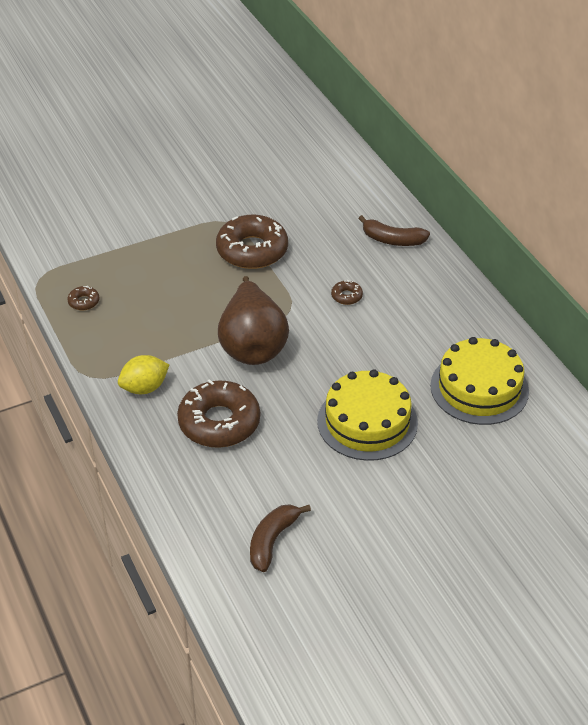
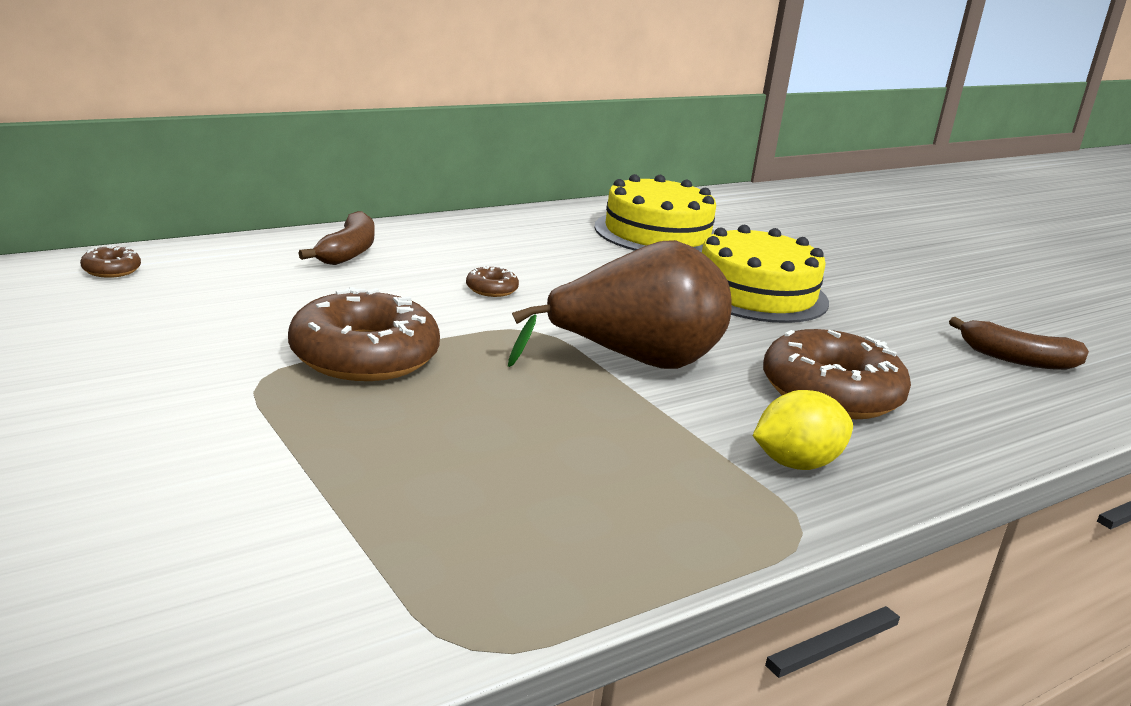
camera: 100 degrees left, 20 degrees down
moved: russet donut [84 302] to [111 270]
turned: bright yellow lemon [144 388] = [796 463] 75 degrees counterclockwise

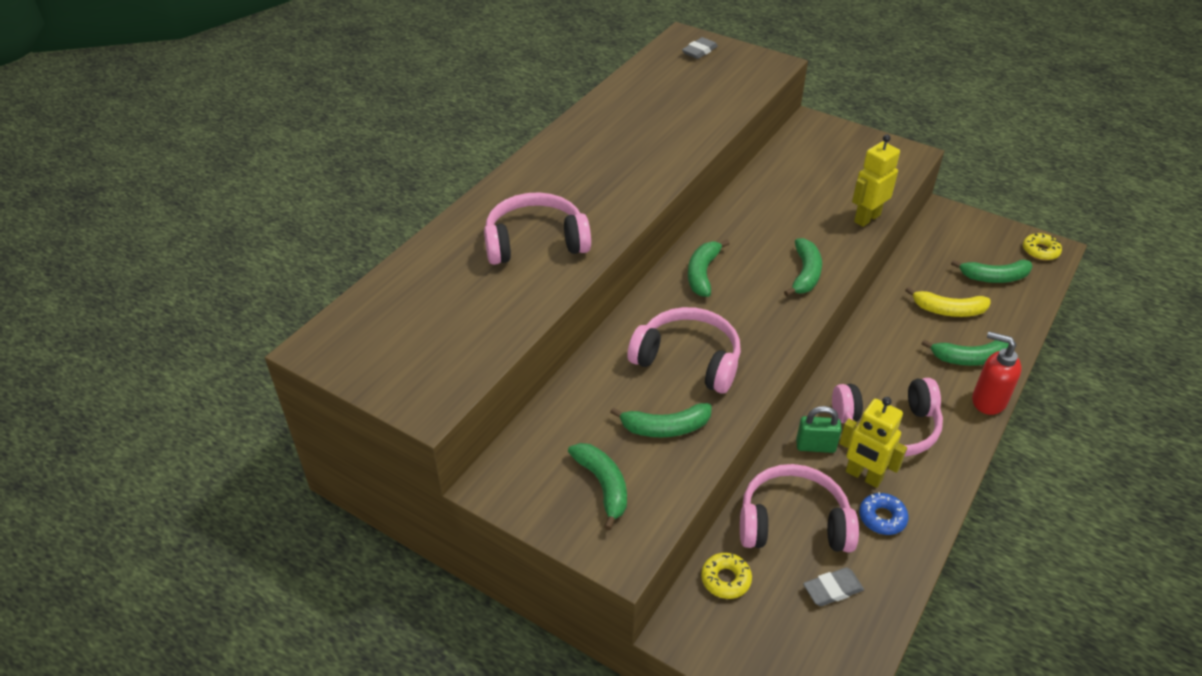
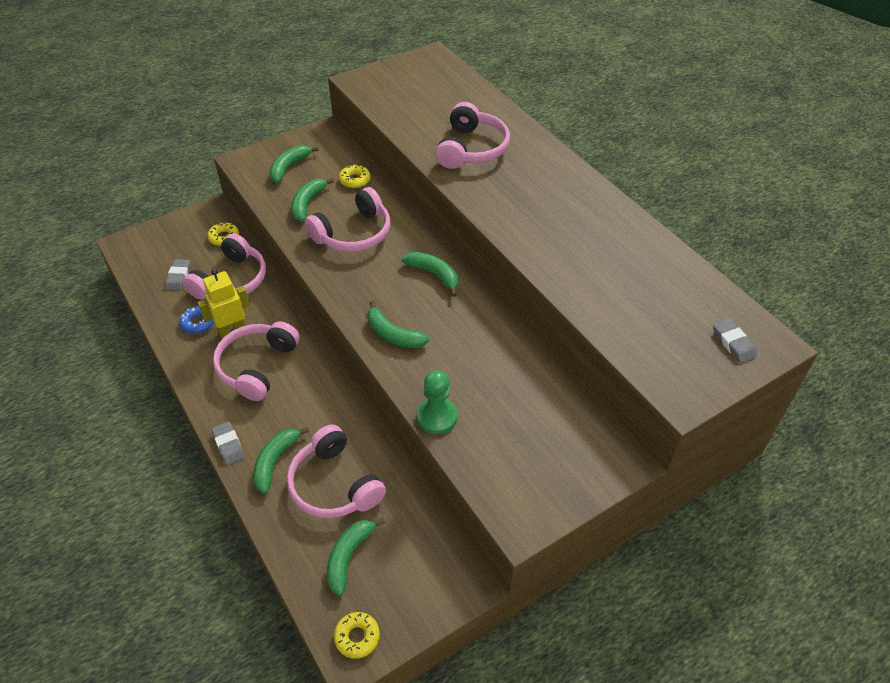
camera: 115 degrees right, 5 degrees up
removed: leaf-green small lock [815 446]
added: bright yellow donut [355 180]
replaced: bright yellow toy robot [866 218] to leaf-green chess pawn [437 417]; bright yellow toy banana [948 310] to rose-pink headset [334 484]; red pump bottle [988 401] to grey pencil eraser [228 445]
turned: leaf-green toy banana [603 486] = [289 167] 120 degrees clockwise

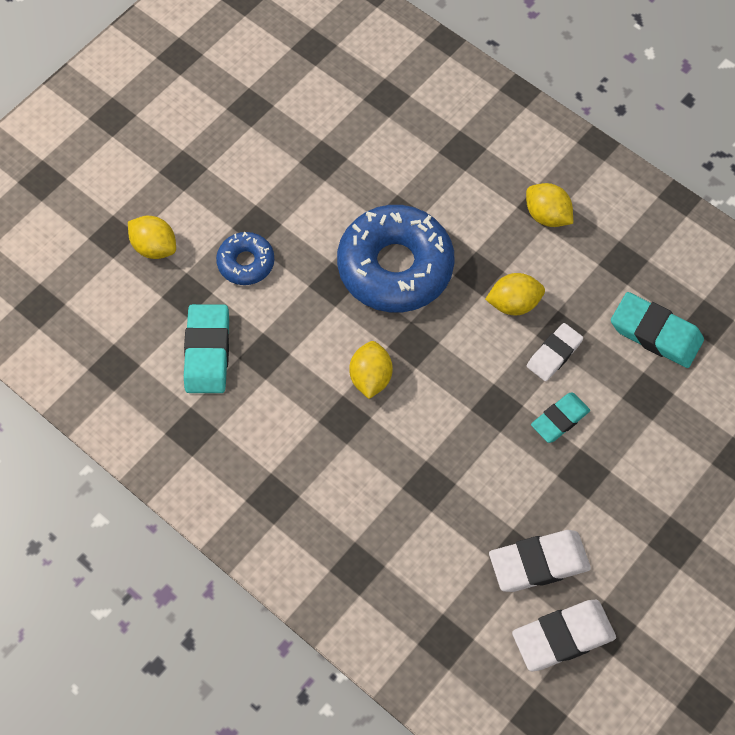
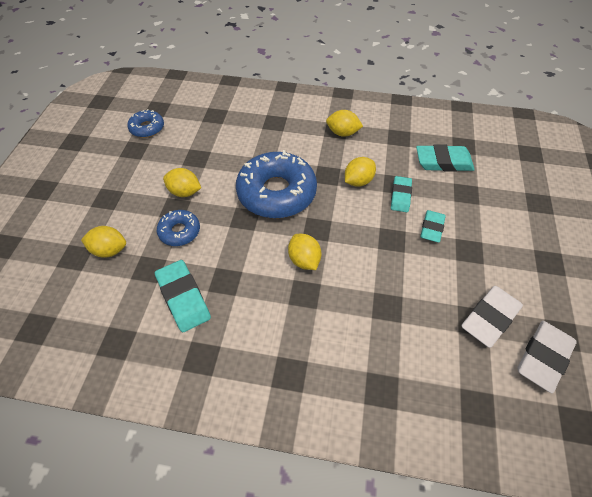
camera: 30 degrees left, 10 degrees down
added: royal blue donut [147 128]; bright yellow lemon [184 192]
recoloured: pure white pencil eraser [554 354] to turquoise pencil eraser [400 196]

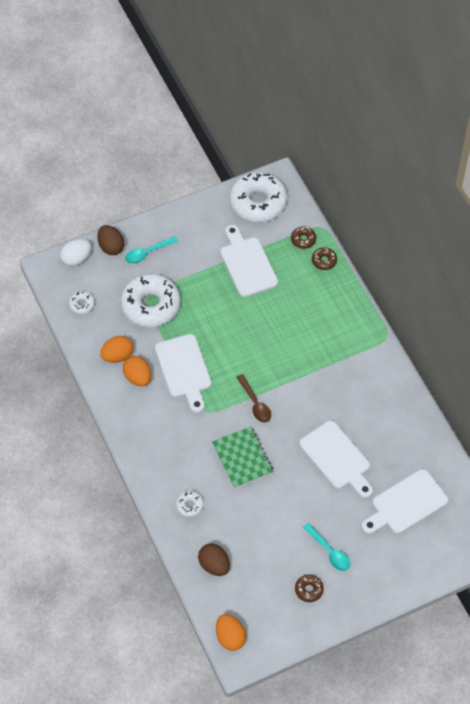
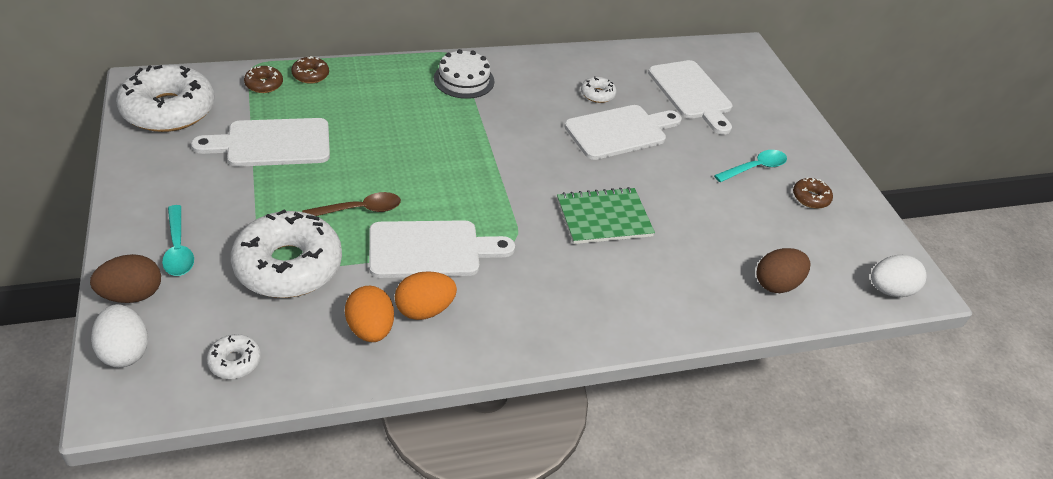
camera: 85 degrees left, 15 degrees down
added: pure white cake [464 80]
moved: pure white donut [189 505] to [597 94]; russet tablespoon [255 403] to [359 210]
recoloured: orange-coloured egg shape [230 637] to pure white egg shape [889 290]

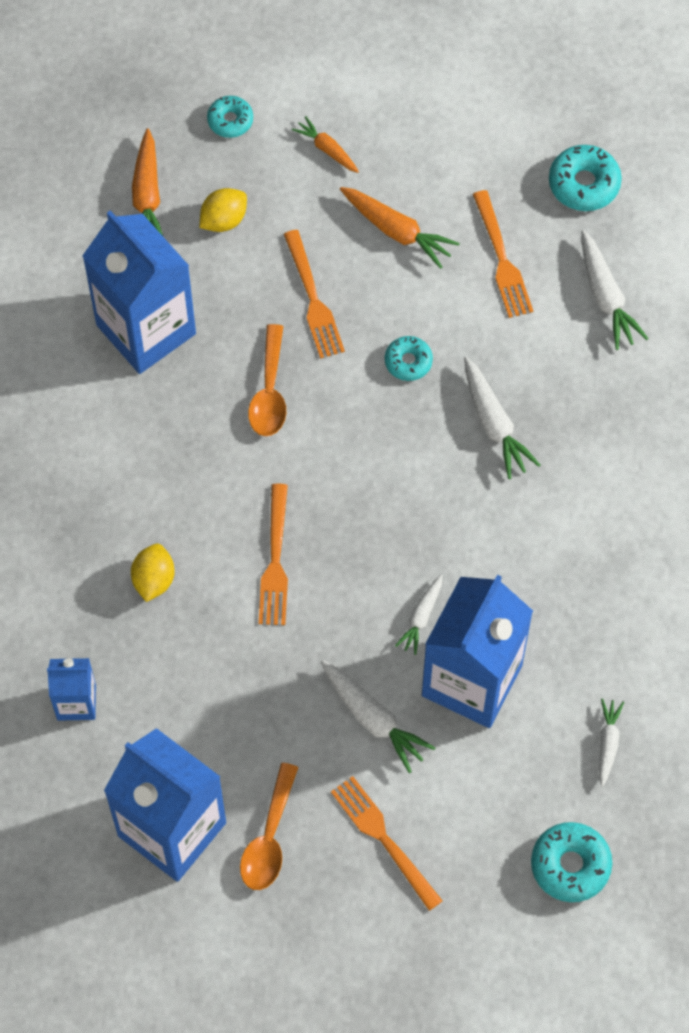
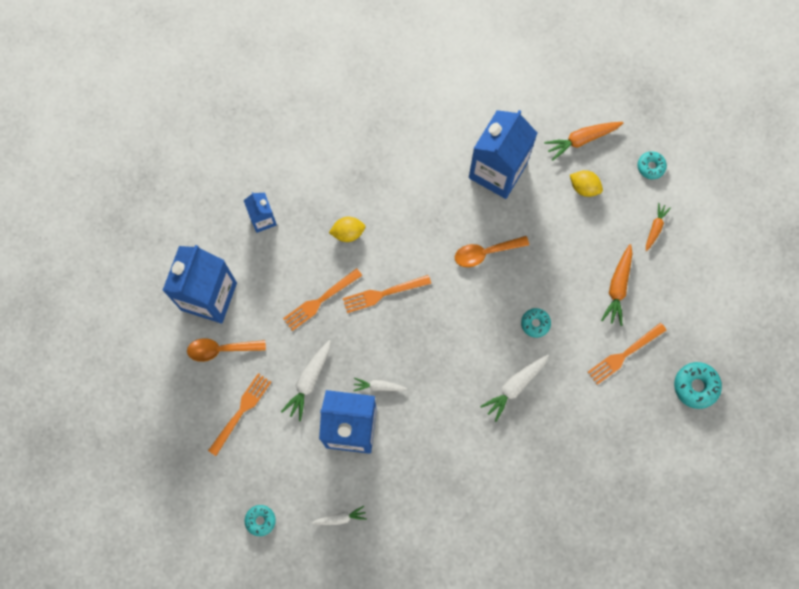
camera: 70 degrees right, 10 degrees up
removed: pure white toy carrot [606 296]
moved: orange-coloured fork [313 299] to [320 300]
resized: turquoise donut [570 865] = [260 520] x0.65

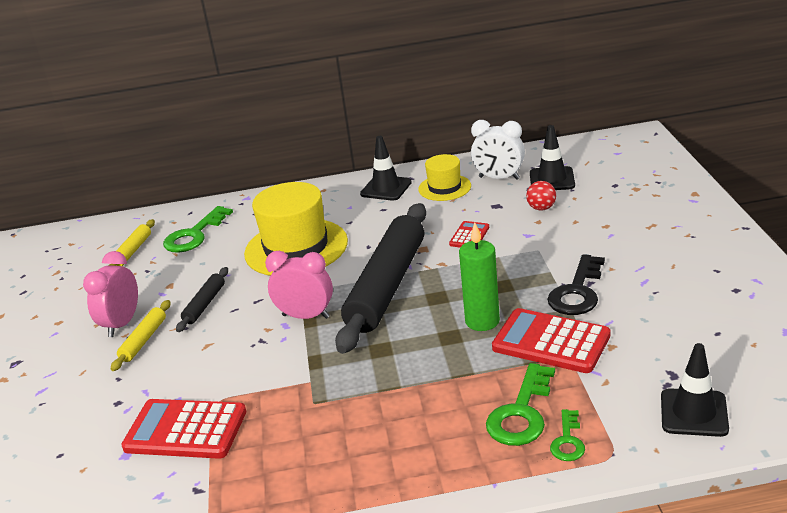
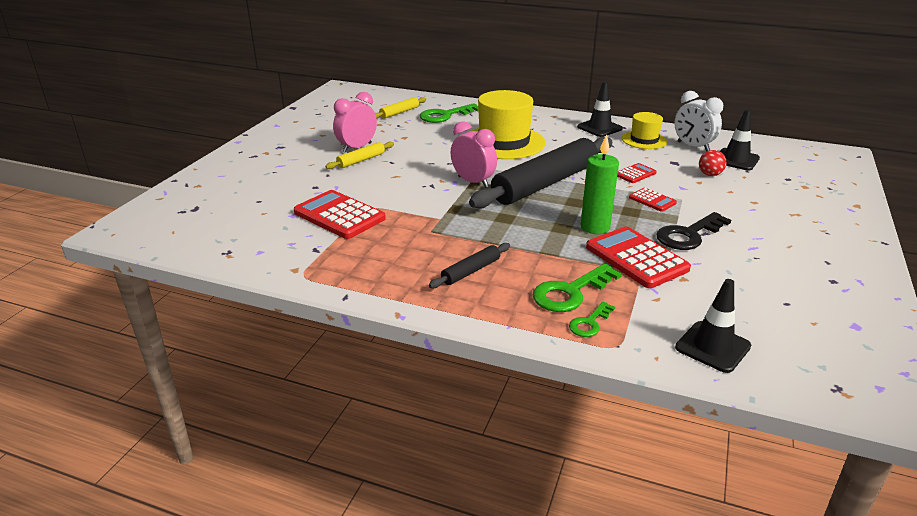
camera: 25 degrees right, 0 degrees up
added: red pocket calculator [652 200]
moved: black rolling pin [204 304] to [471 271]

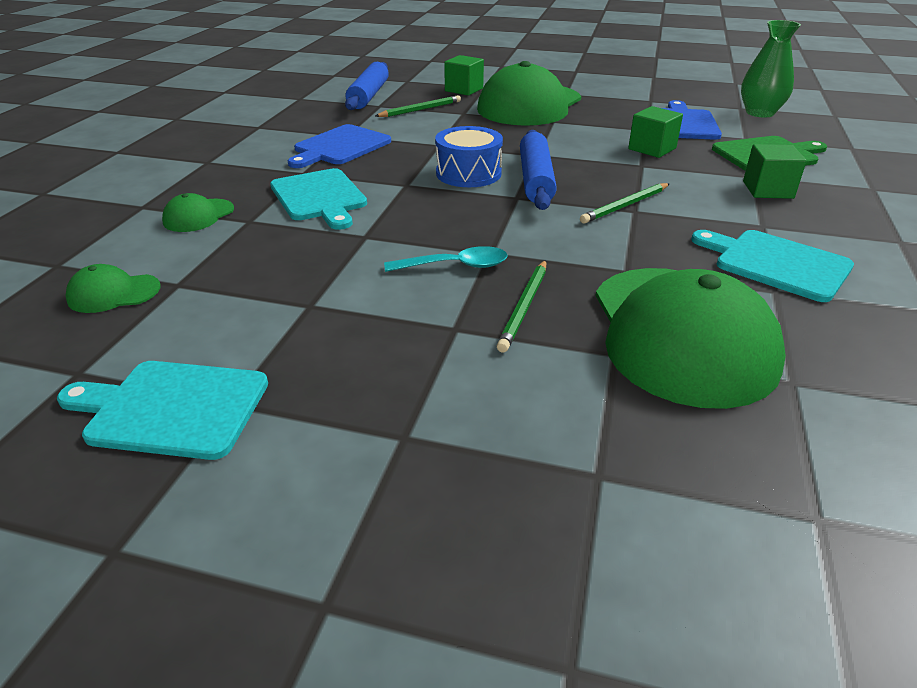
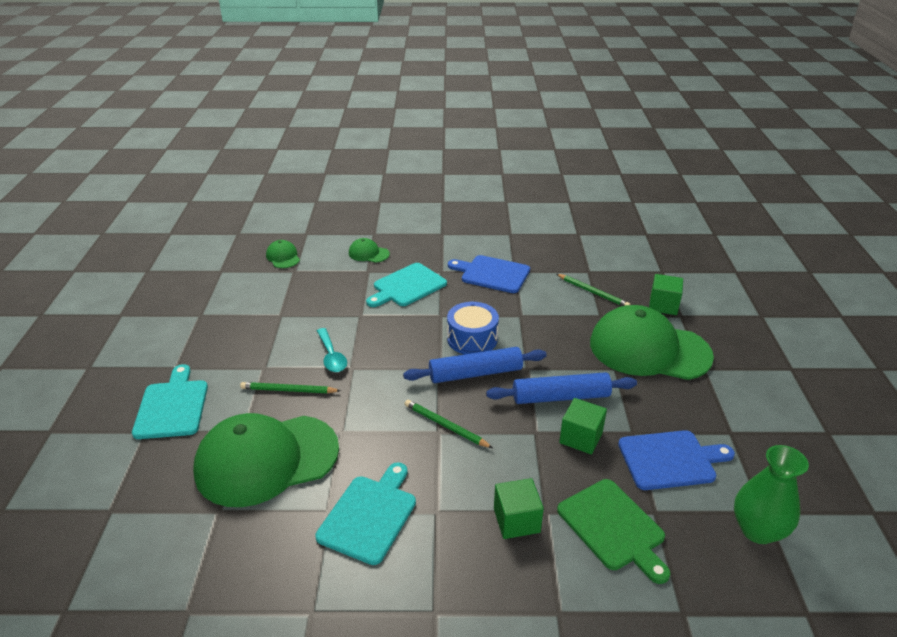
camera: 75 degrees right, 0 degrees up
moved: turquoise bread board [171 408] to [172 406]; royal blue rolling pin [368 95] to [560 397]

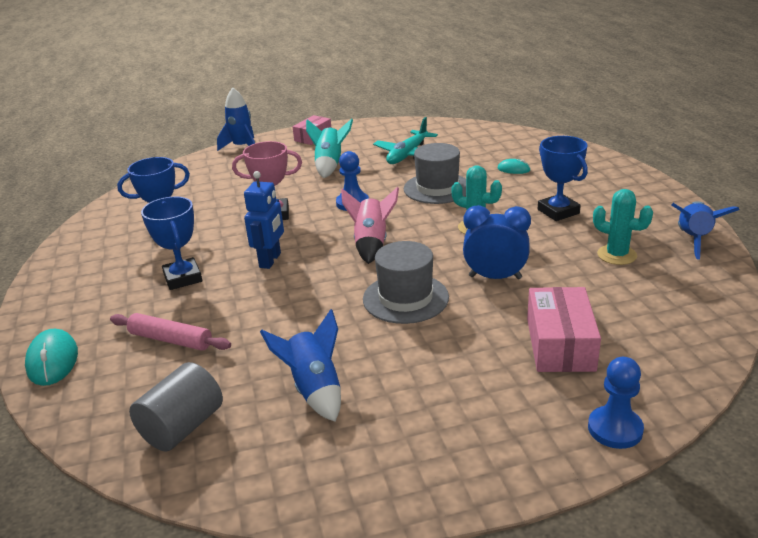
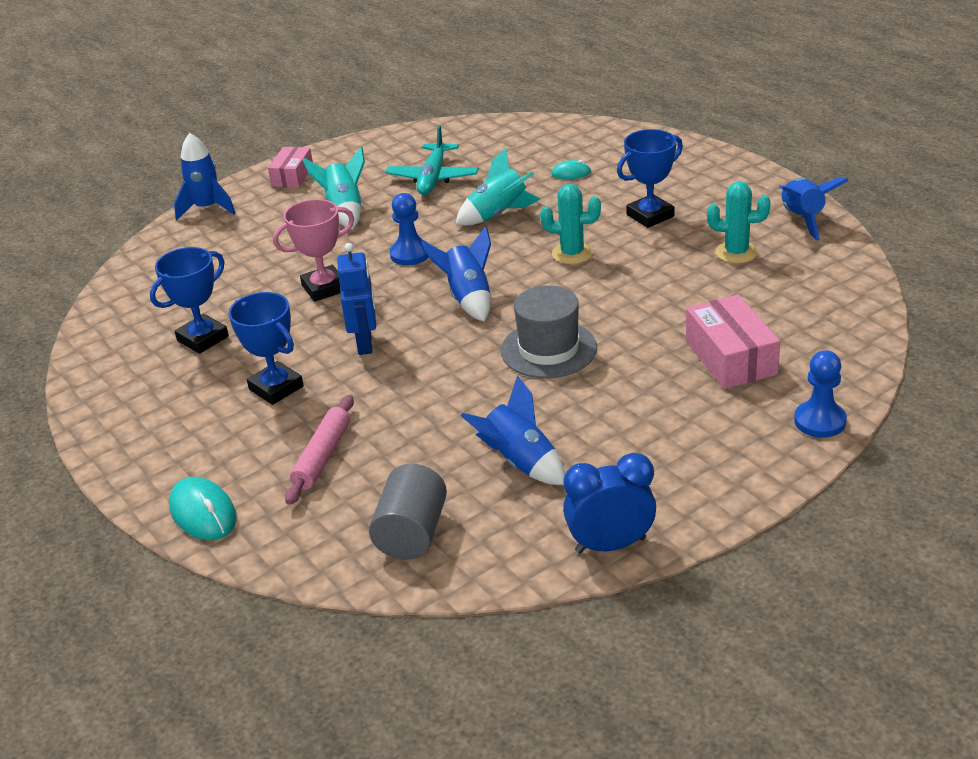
camera: 20 degrees left, 5 degrees up
moved: royal blue bedside clock [495 277] to [610 545]
replaced: grey tall hat [437 188] to turquoise spaceship [498 215]
recoloured: rose-pink spaceship [371 244] to royal blue spaceship [468 298]
turned: rose-pink rolling pin [170 340] = [323 456] 75 degrees counterclockwise; royal blue trophy [558 211] = [650 216] 75 degrees counterclockwise

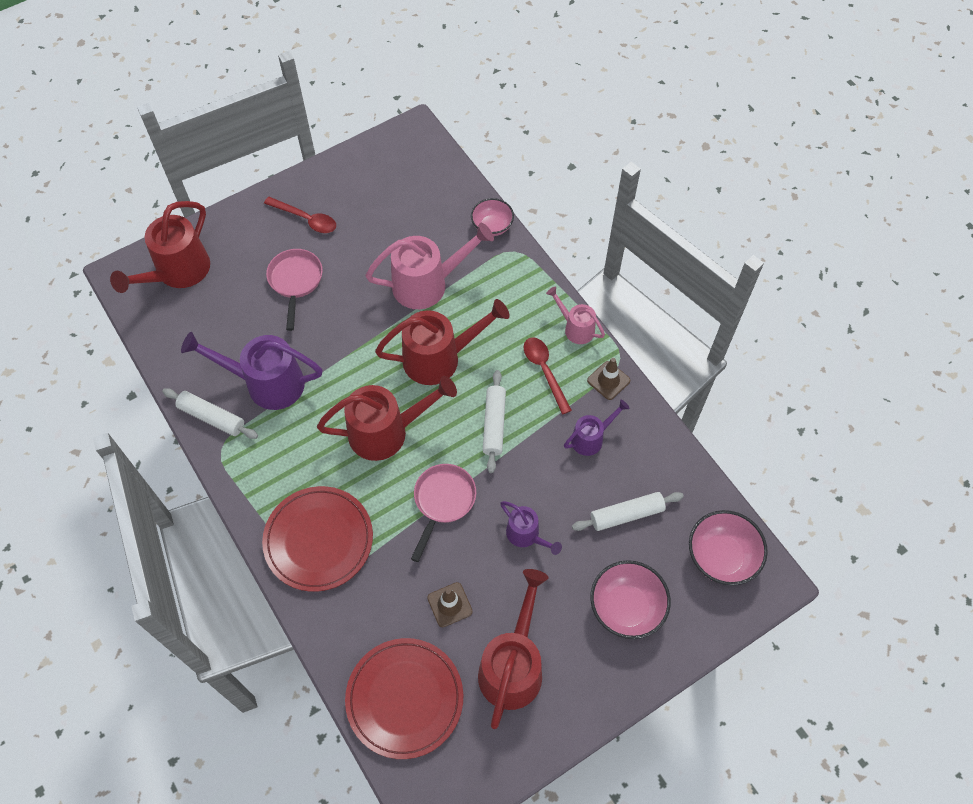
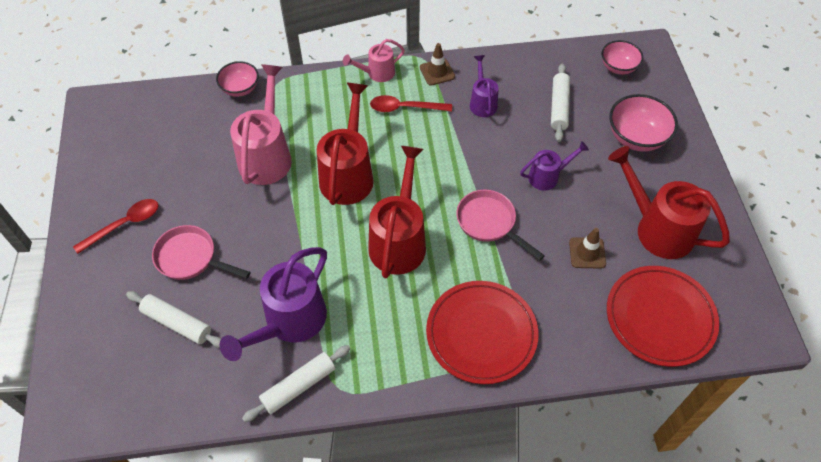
camera: 65 degrees left, 5 degrees down
removed: red sprinkling can [177 273]
moved: pure white rolling pin [494 424] to [177 323]
resized: rose-pink serving bowl [721 557] = [618 67] x0.66

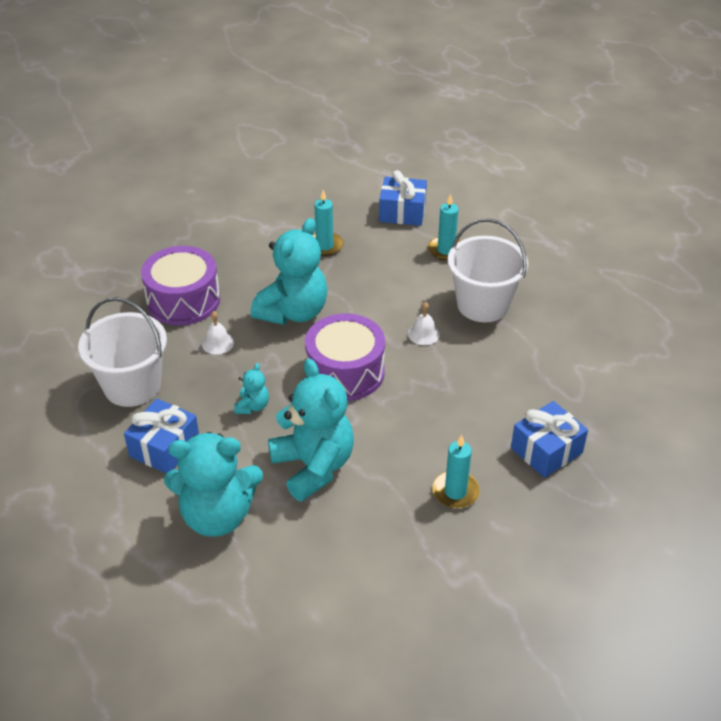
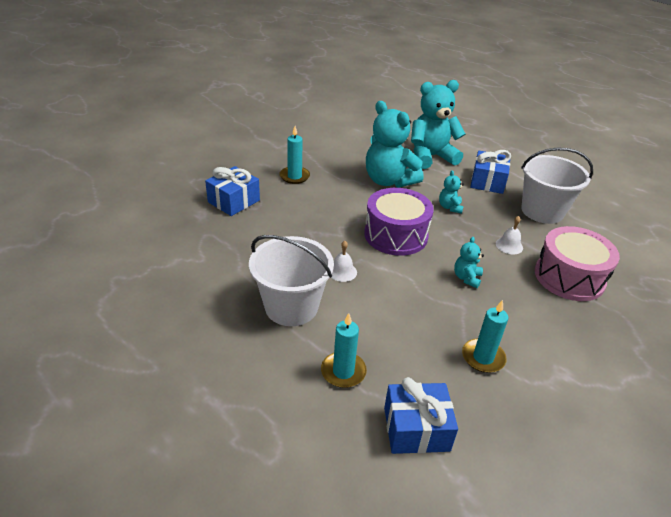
camera: 165 degrees right, 5 degrees down
recoloured: purple drum [183 300] to rose-pink drum [569 277]
resized: turquoise stuffed bear [293 312] = [466 278] x0.45

